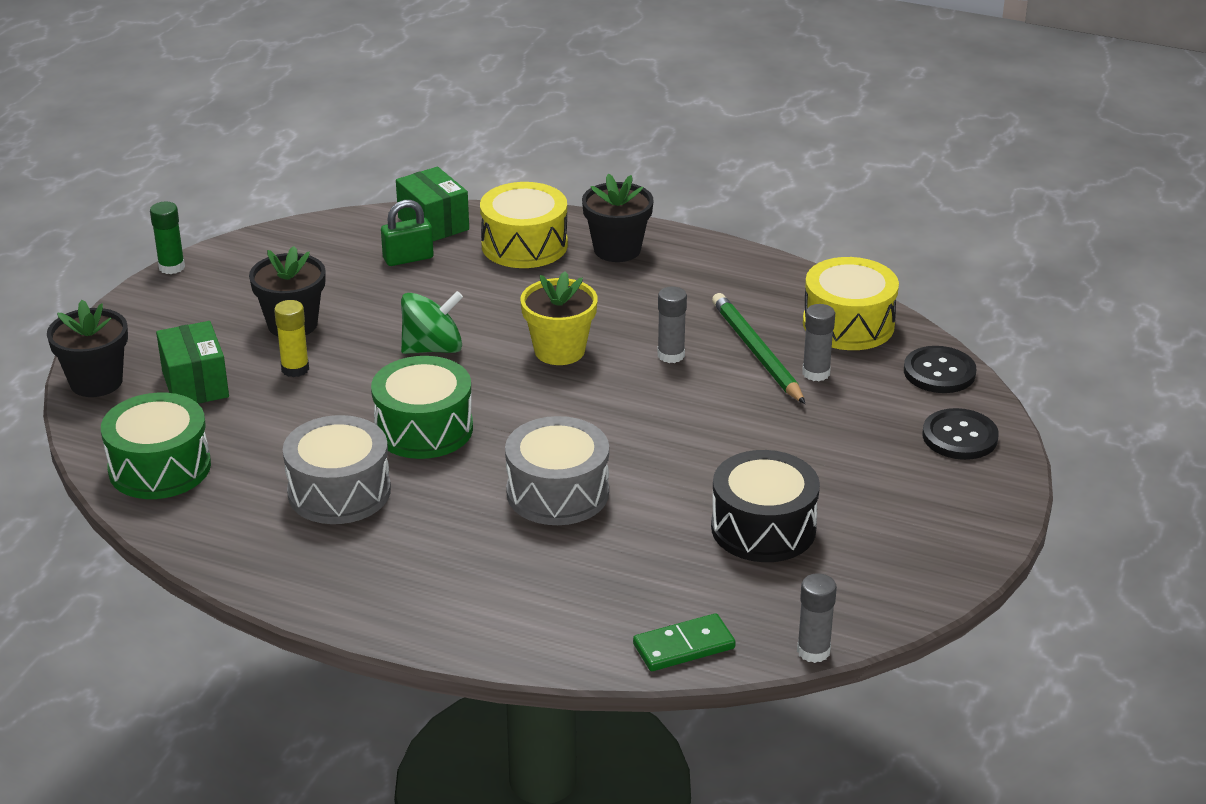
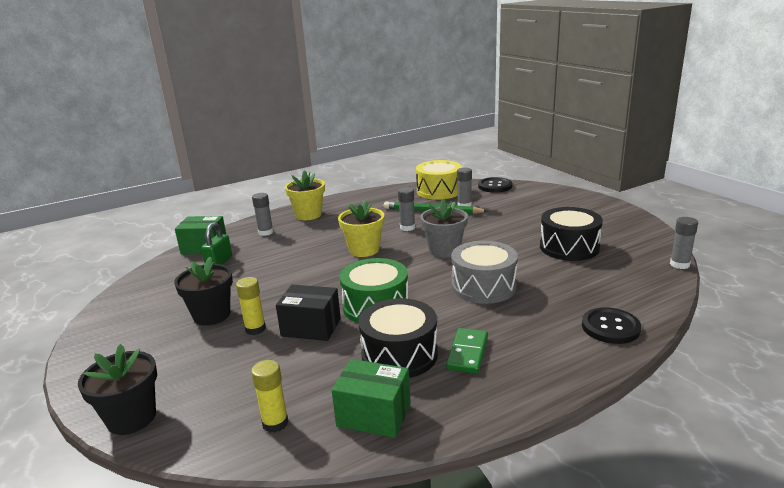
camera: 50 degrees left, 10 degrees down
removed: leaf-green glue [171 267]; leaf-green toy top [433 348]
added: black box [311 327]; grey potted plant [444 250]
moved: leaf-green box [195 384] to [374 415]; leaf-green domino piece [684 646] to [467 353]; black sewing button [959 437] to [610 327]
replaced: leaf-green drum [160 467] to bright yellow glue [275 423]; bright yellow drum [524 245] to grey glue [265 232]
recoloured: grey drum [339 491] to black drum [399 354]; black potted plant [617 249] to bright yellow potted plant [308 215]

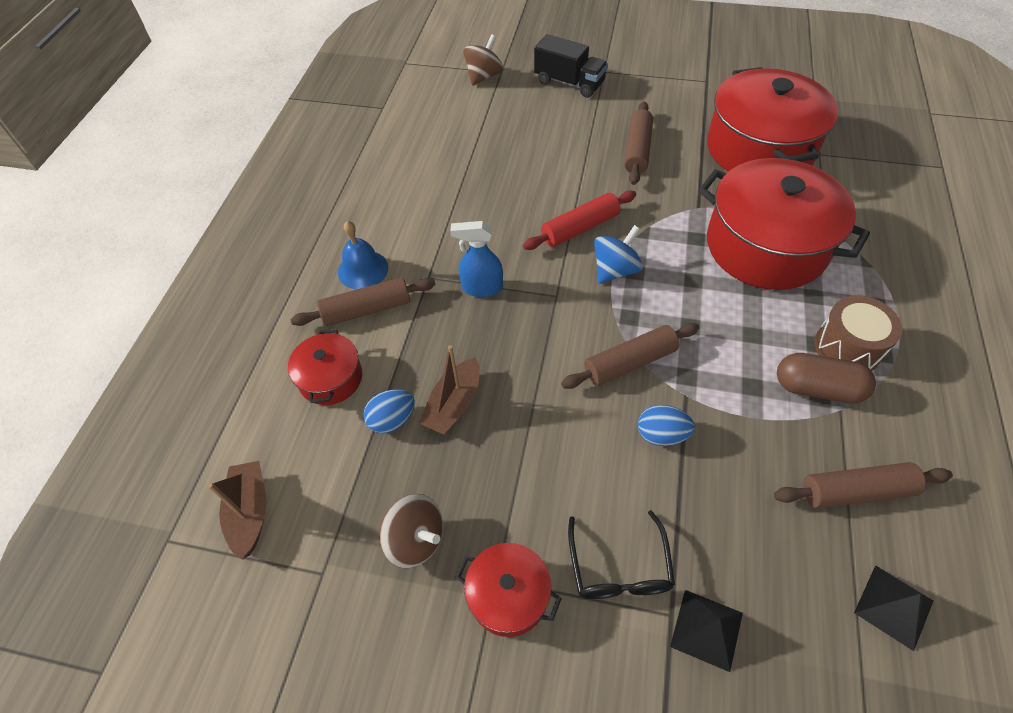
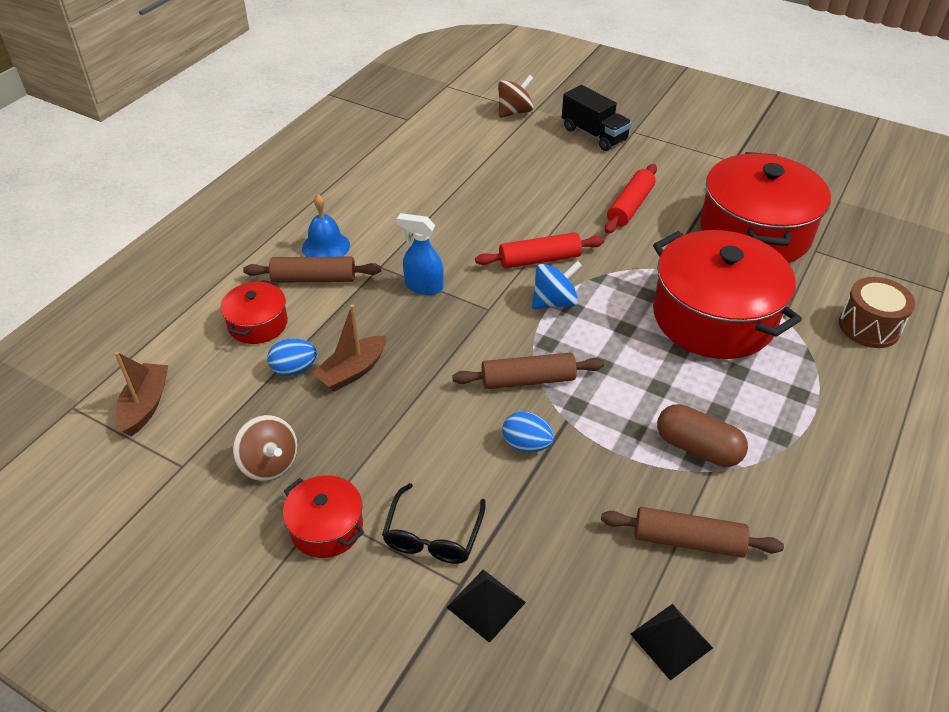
camera: 15 degrees right, 10 degrees down
moved: russet drum [847 348] to [869 327]
recoloured: russet rolling pin [637 150] to red rolling pin [630 206]

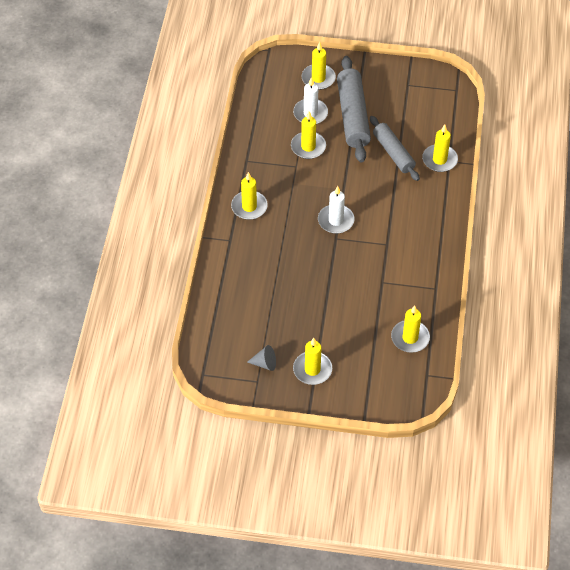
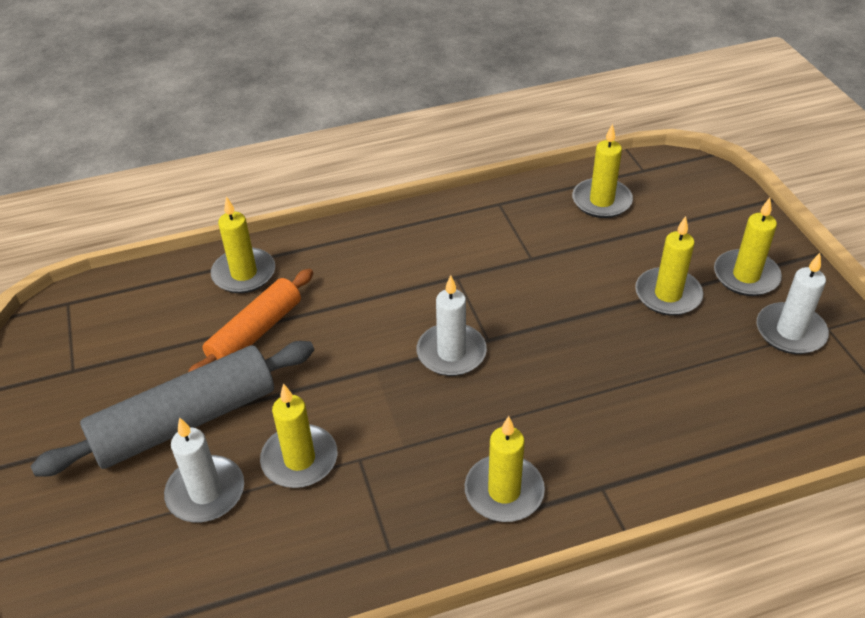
camera: 115 degrees left, 10 degrees down
moved: bright yellow candle [318 78] to [668 295]
replaced: grey cone shape [265 363] to pure white candle [790 331]
recoloured: grey rolling pin [393 153] to orange-coloured rolling pin [255 333]

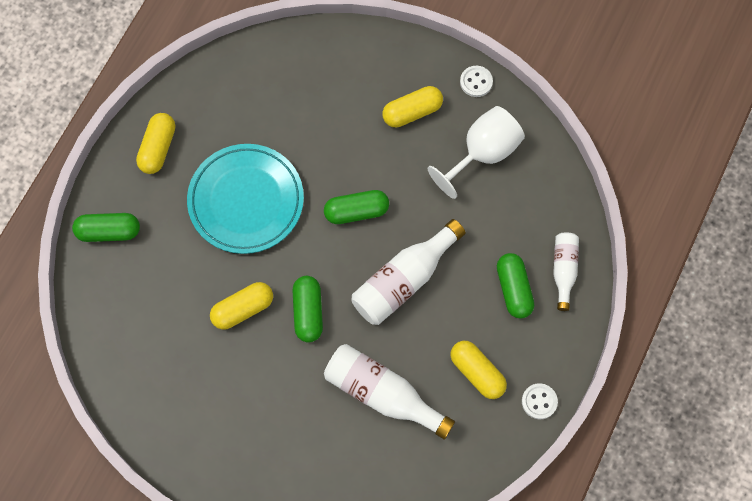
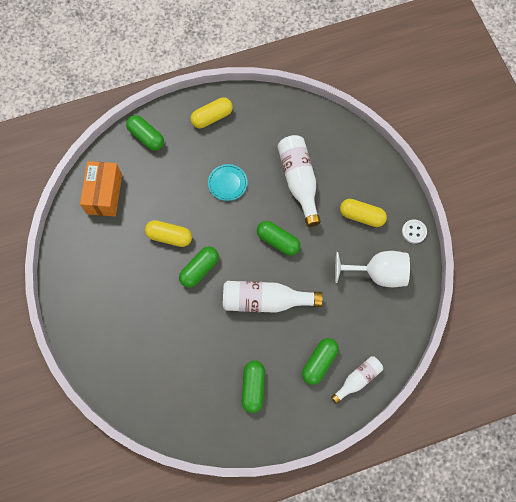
camera: 45 degrees right, 0 degrees up
removed: pure white sewing button [539 401]
added: orange-coloured box [104 194]
moved: pure white bottle [382 394] to [299 181]
recoloured: bright yellow pill shape [477 372] to leaf-green pill shape [253 387]
resized: turquoise dinner plate [246 201] = [227 183] x0.48

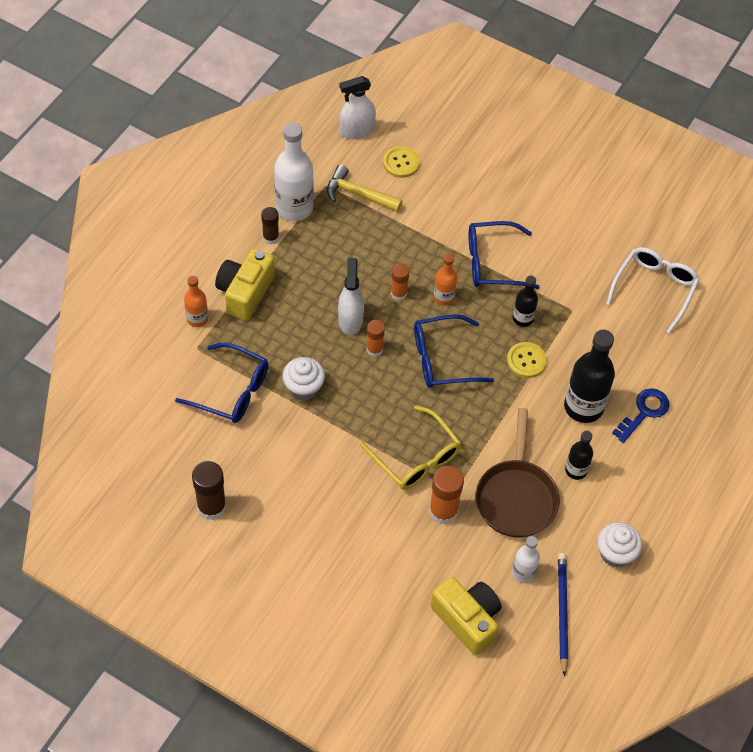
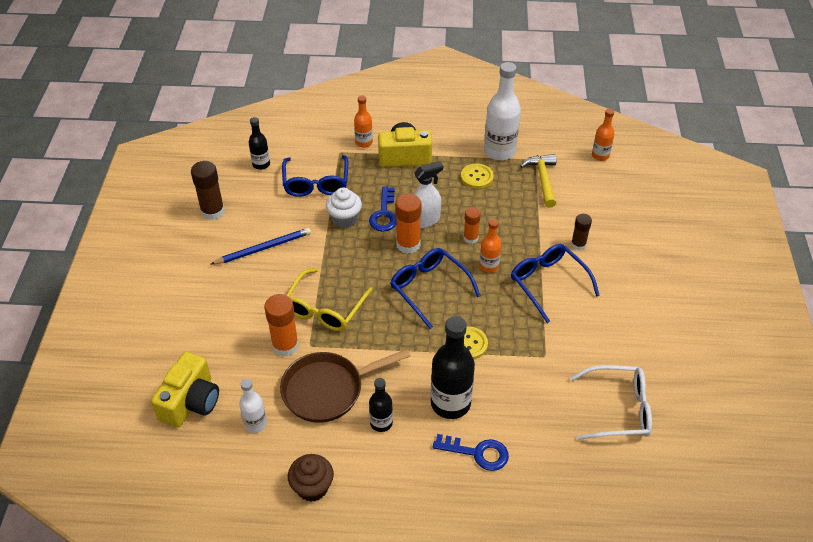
camera: 65 degrees right, 10 degrees down
added: royal blue key [384 214]
moved: russet glue [270 237] to [578 244]; bright yellow sewing button [401 163] to [477 177]; black bottle [523 318] to [261 164]; royal blue lead pencil [562 612] to [263 248]
replaced: pure white sprayer [357 131] to orange-coloured bottle [600 156]
recoloured: pure white fairy cake [615 553] to russet fairy cake [312 487]
resized: orange-coloured glue [374 349] = [408 244] x1.61

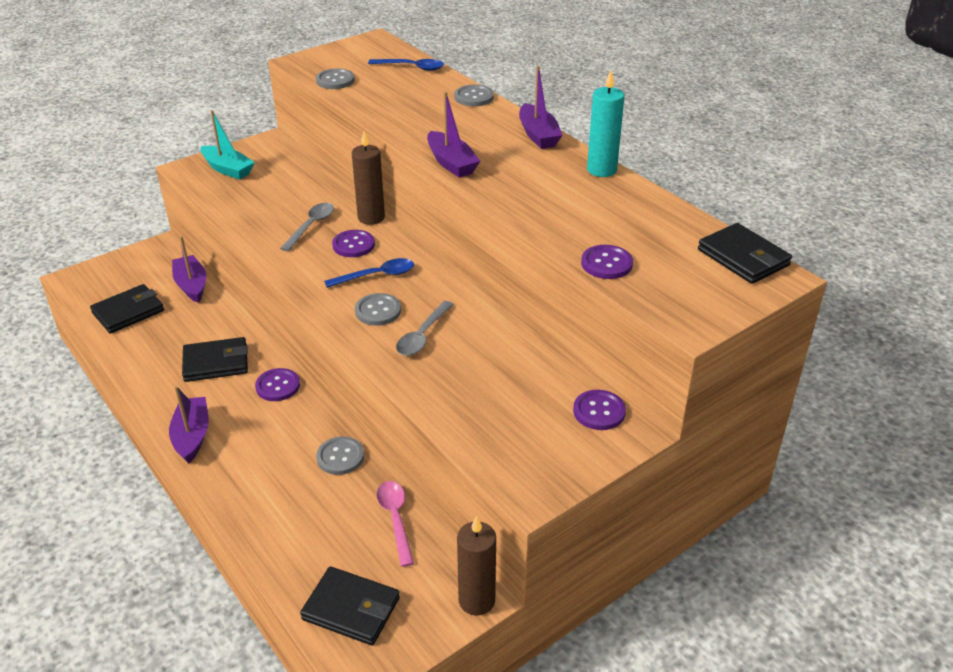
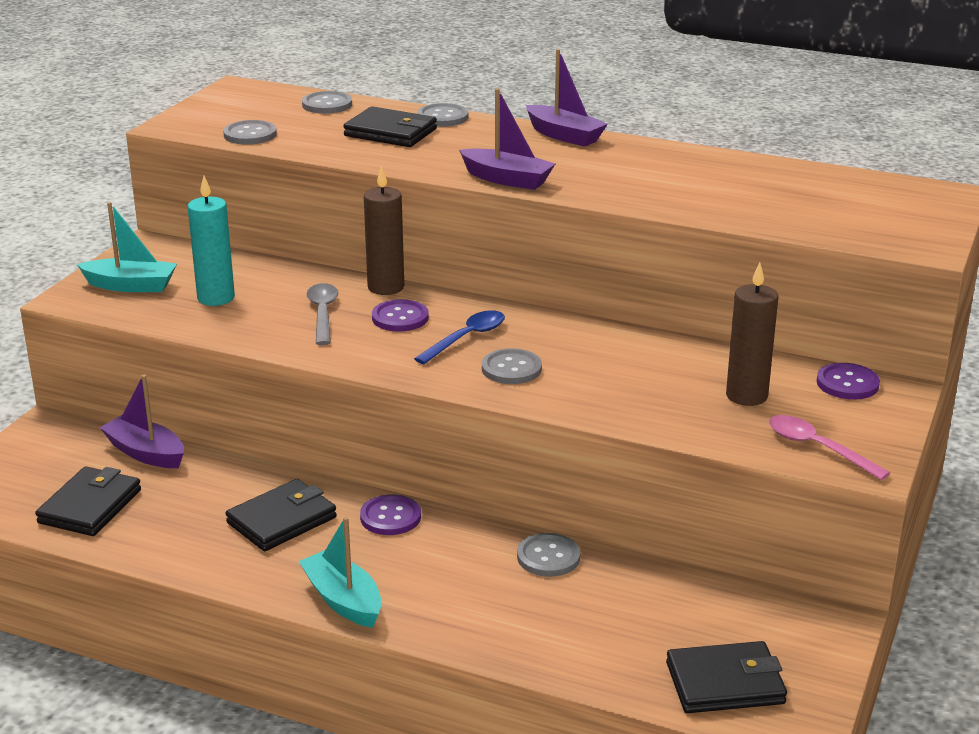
camera: 30 degrees left, 10 degrees down
removed: grey tablespoon [422 336]; purple sewing button [606 263]
moved: rose-pink tablespoon [395 519] to [817 448]; russet candle [476 600] to [746 396]; turquoise candle [601 170] to [216 298]; black card wallet [743 257] to [390 132]
replaced: royal blue tablespoon [412 67] to grey sewing button [327 104]
recoloured: purple toy boat [192 436] to turquoise toy boat [343 600]

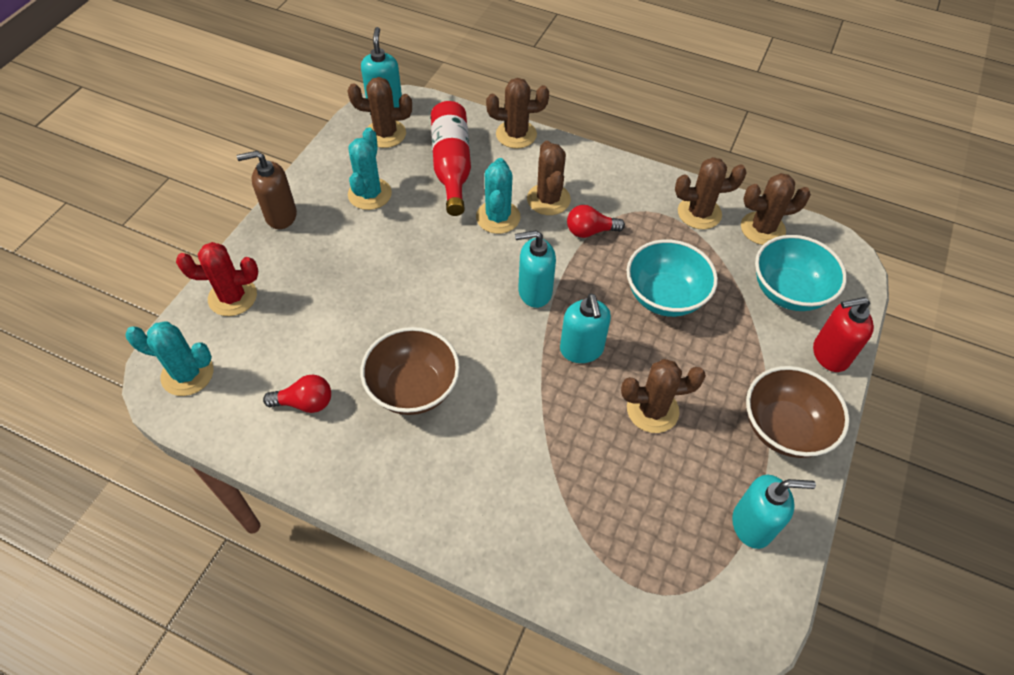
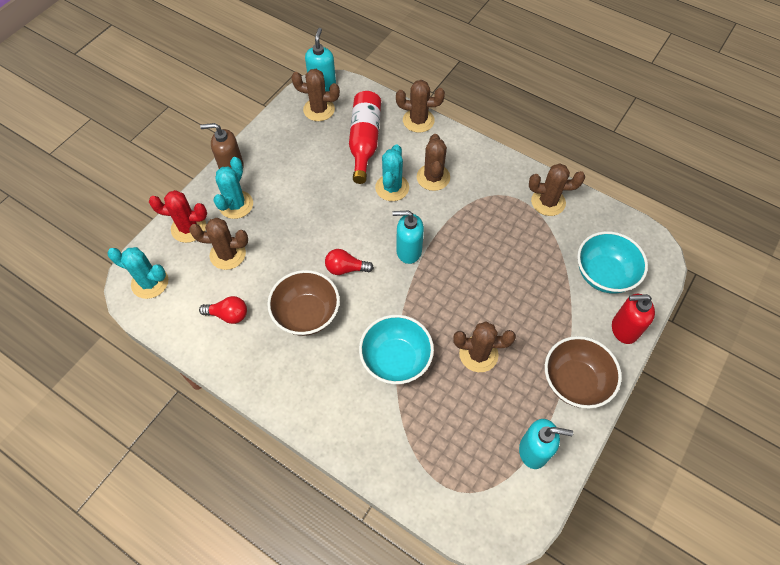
camera: 10 degrees right, 5 degrees up
removed: turquoise pump bottle [581 350]
moved: turquoise saguaro cactus [369 194] to [236 205]; red bulb [590 231] to [346 268]; turquoise serving bowl [665 296] to [396 359]; russet saguaro cactus [762 229] to [228 254]

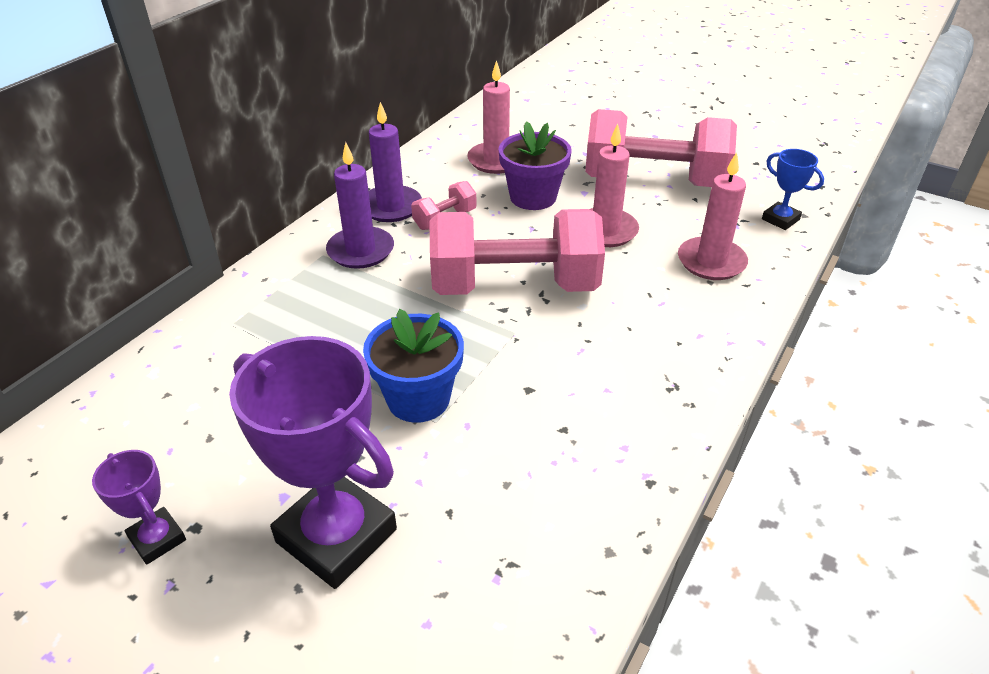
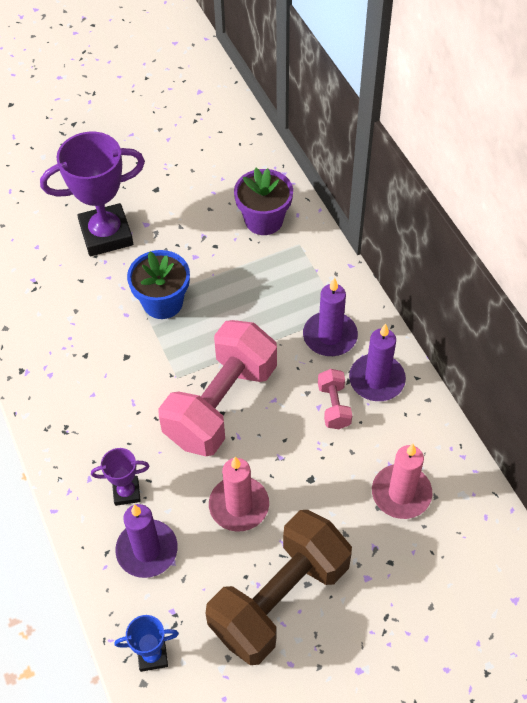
camera: 125 degrees right, 15 degrees up
moved: purple trophy [157 539] to [126 492]; purple potted plant [533 197] to [264 220]
recoloured: rose-pink dumbbell [653 181] to russet dumbbell [279 599]; rose-pink candle [711 262] to purple candle [147 550]

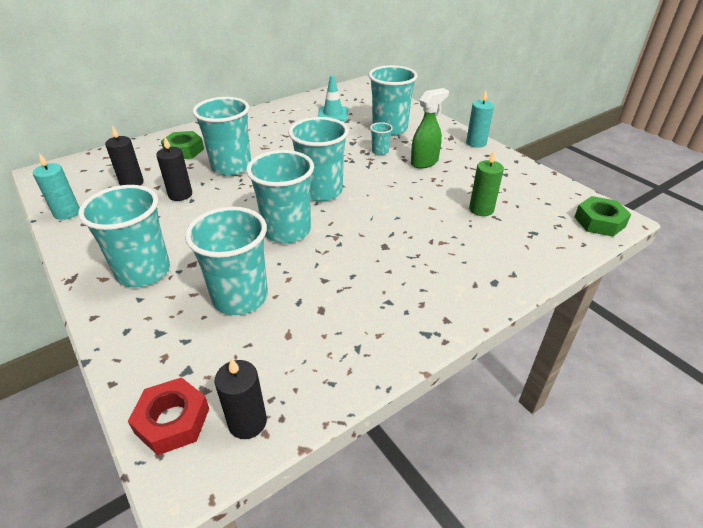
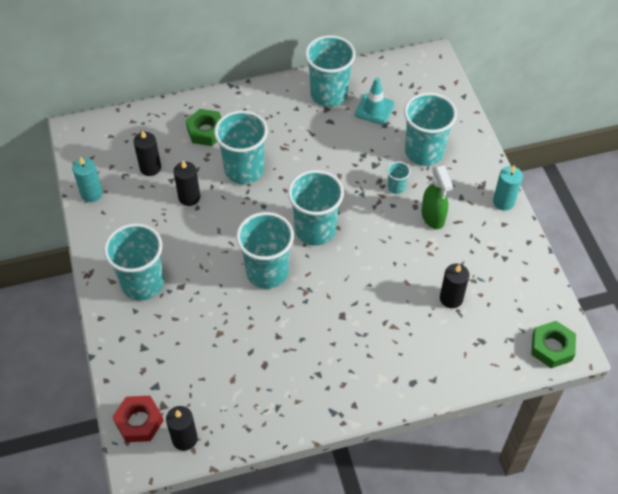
camera: 20 degrees right, 15 degrees up
moved: turquoise cup [240 297] to [329 94]
recoloured: leaf-green candle [481 209] to black candle [451 298]
turned: leaf-green sprayer [424 162] = [433 217] 90 degrees clockwise

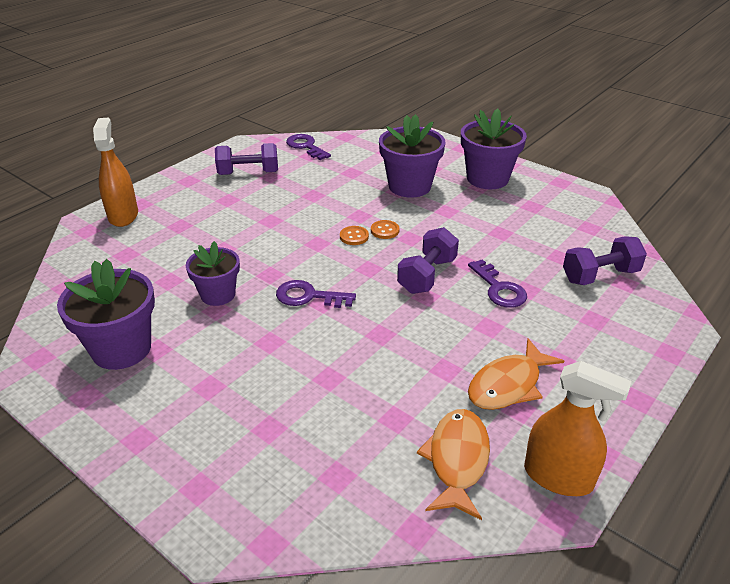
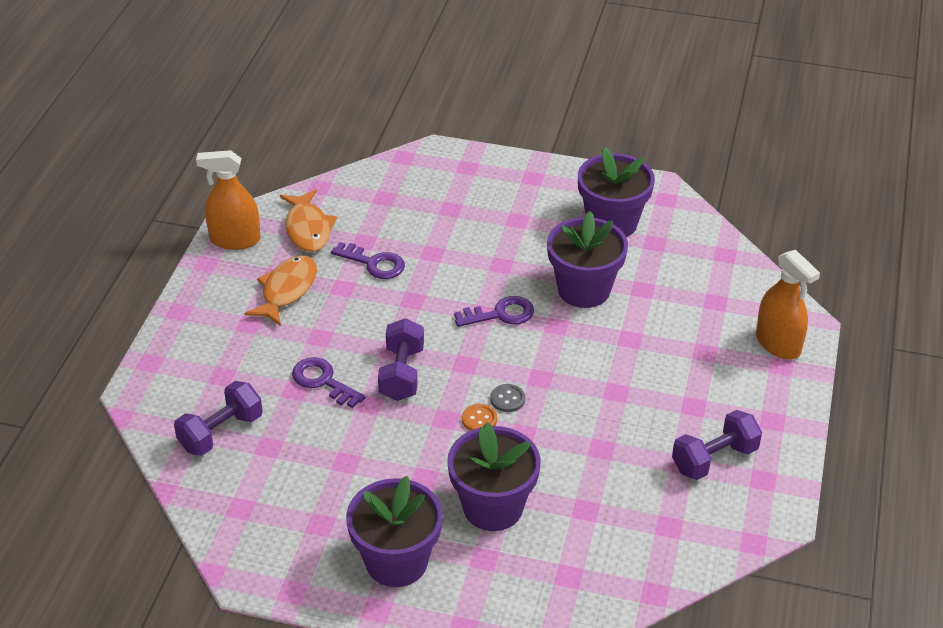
camera: 155 degrees right, 5 degrees up
moved: purple key [306 146] to [374 263]
recoloured: orange-coloured sewing button [354 236] to grey sewing button [507 399]
resized: purple potted plant [218 295] = [584 290] x1.54

